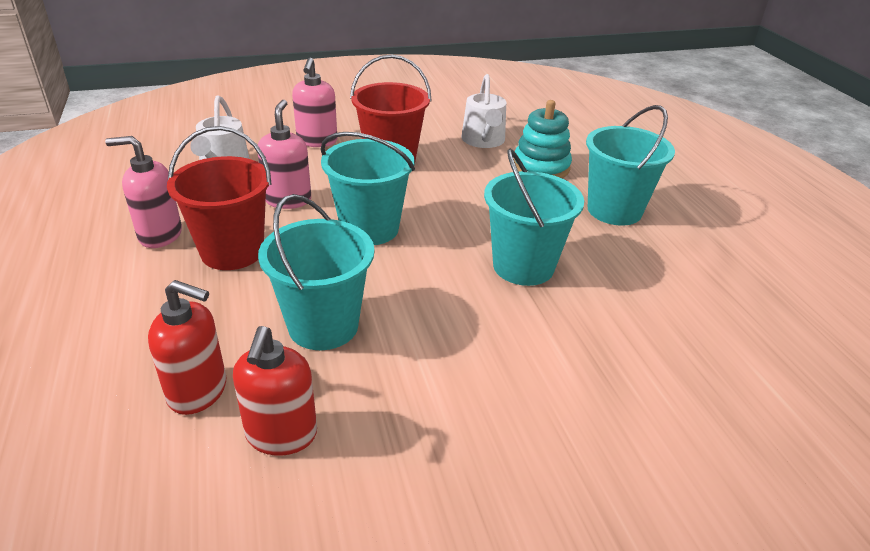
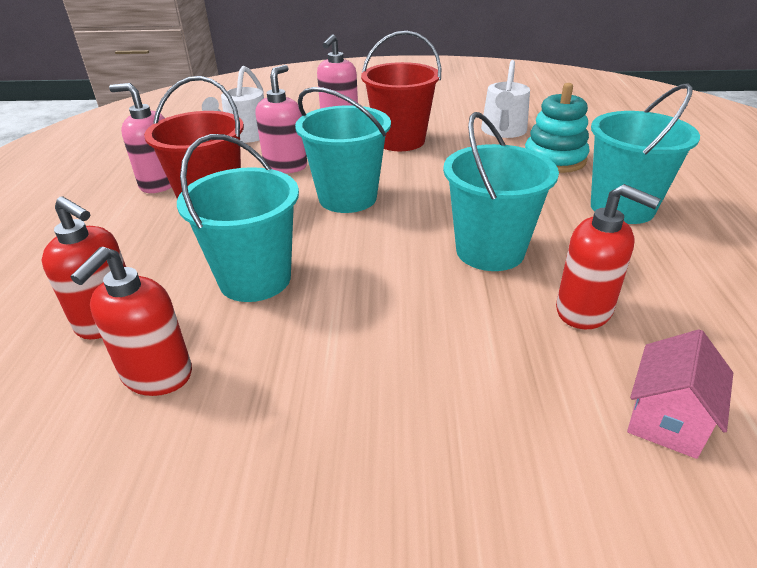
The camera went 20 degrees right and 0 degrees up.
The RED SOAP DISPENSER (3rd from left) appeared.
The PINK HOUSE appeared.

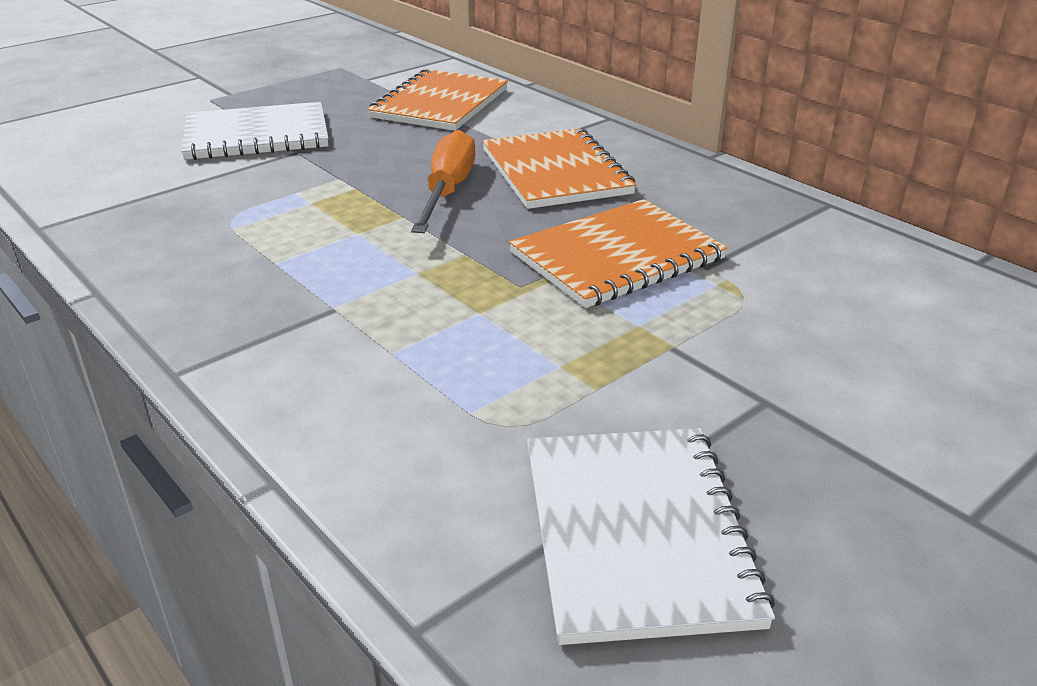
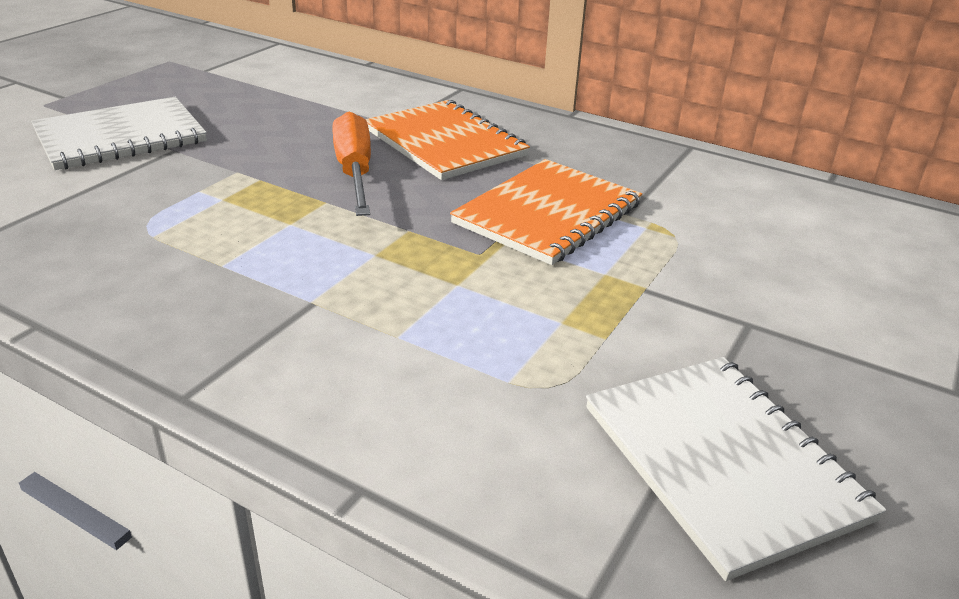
The camera went 20 degrees left and 0 degrees up.
The ORANGE NOTEBOOK (1st from left) disappeared.

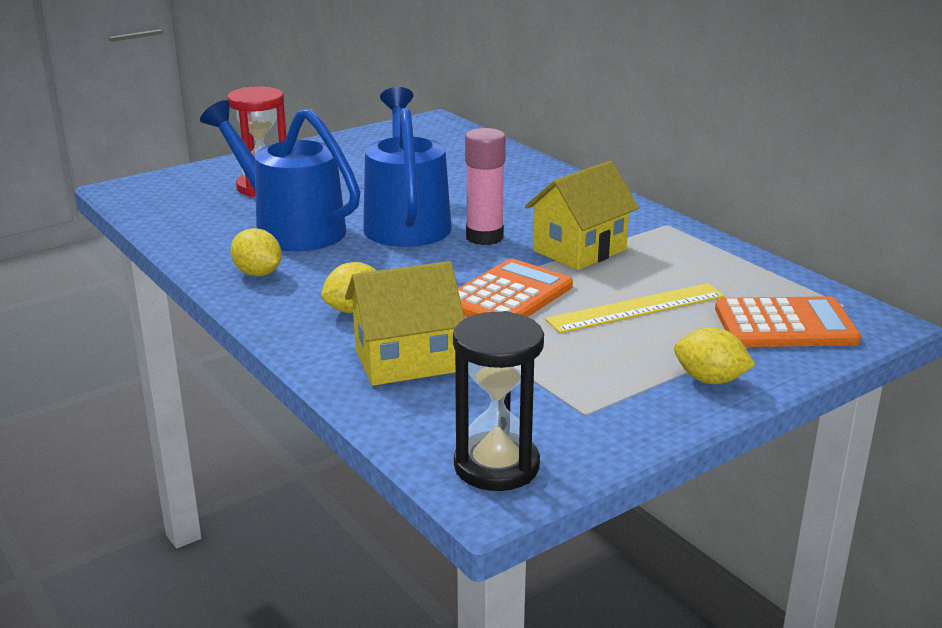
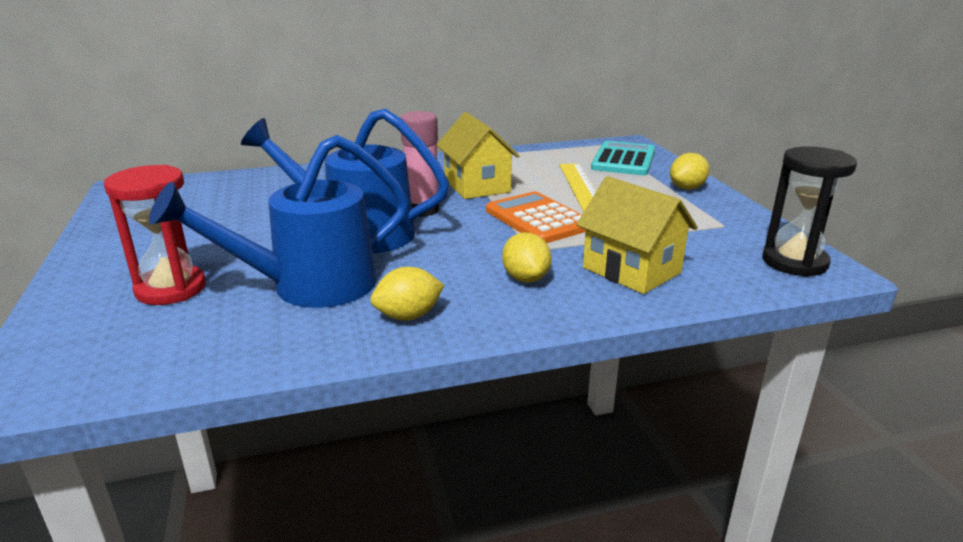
The camera went 70 degrees left and 0 degrees up.
The ORANGE CALCULATOR (2nd from left) became the TURQUOISE CALCULATOR.
The YELLOW HOUSE (1st from left in the first image) turned 45 degrees counterclockwise.

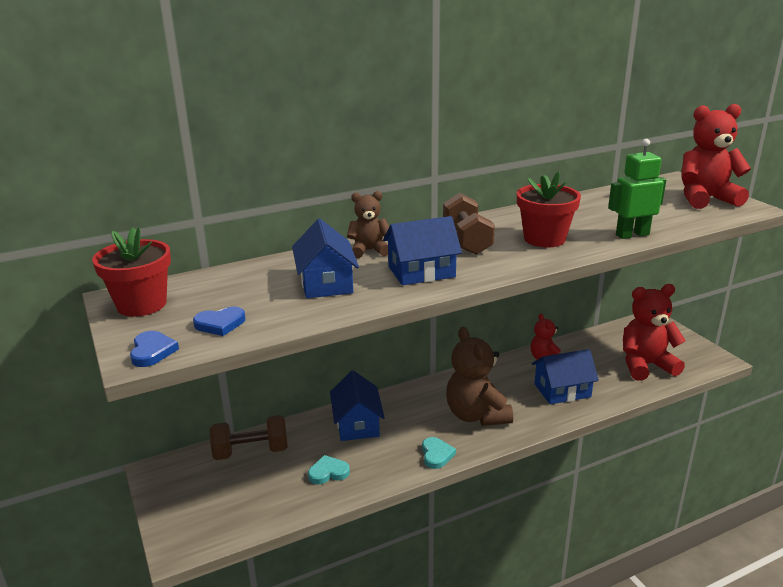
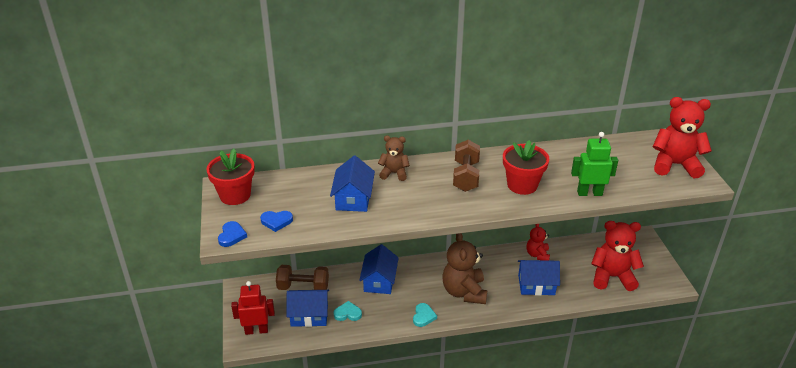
The camera went 15 degrees right and 10 degrees up.
The RED ROBOT appeared.
The BLUE HOUSE (3rd from left in the first image) moved.

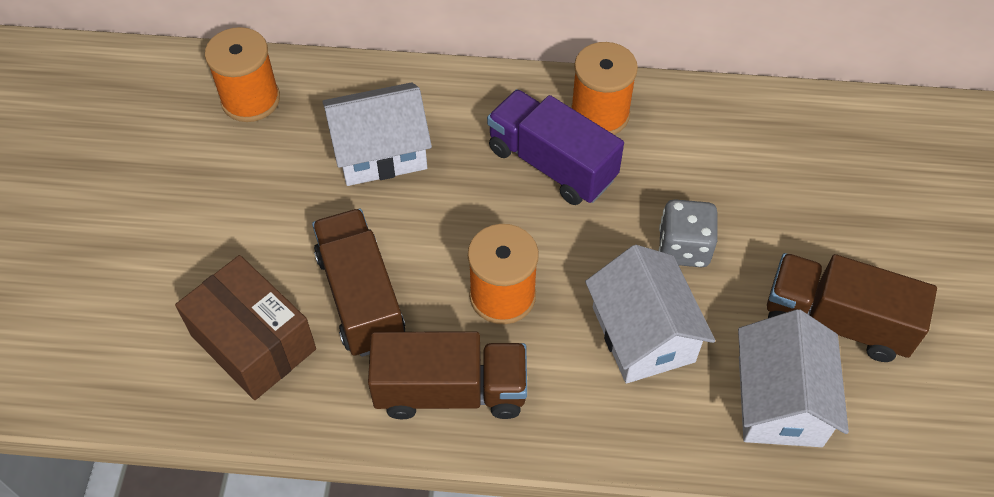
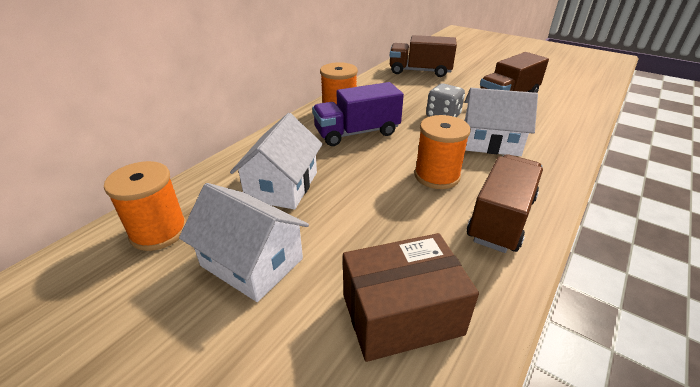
The camera went 60 degrees left and 20 degrees down.
The BROWN TRUCK (1st from left) moved.
The WHITE HOUSE (3rd from left in the first image) moved.

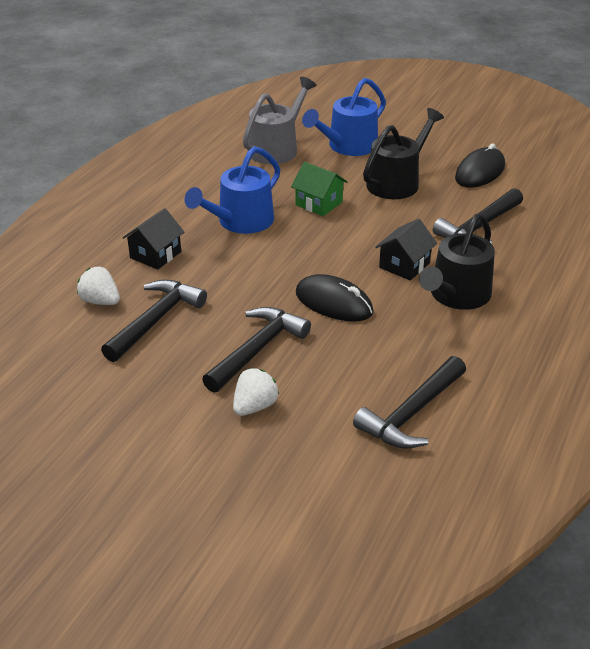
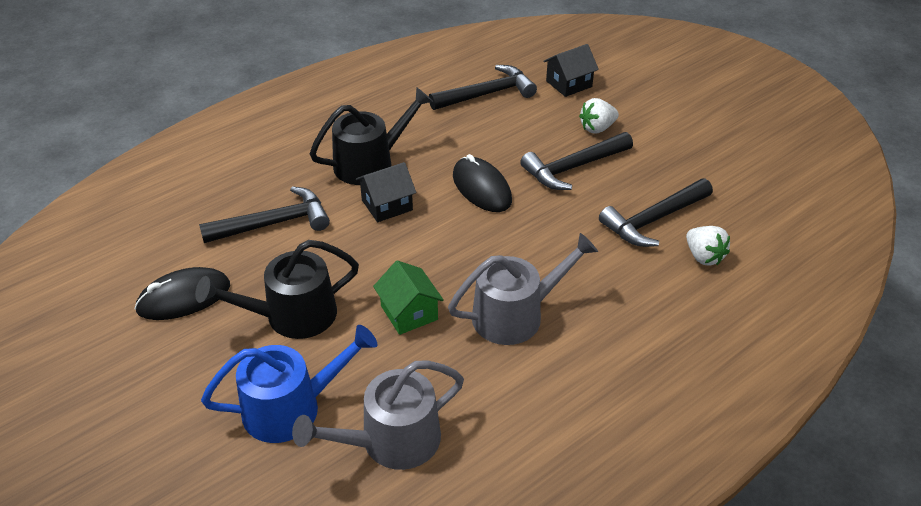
The camera went 155 degrees left and 5 degrees up.
The BLACK HOUSE (1st from left in the first image) moved.
The BLUE WATERING CAN (1st from left) became the GREY WATERING CAN (2nd from left).

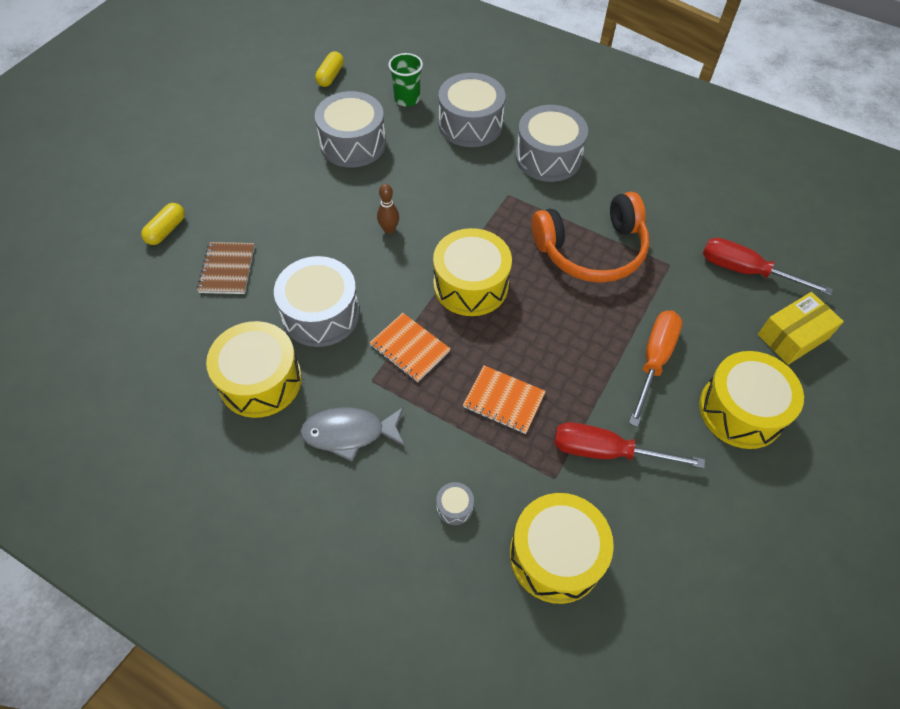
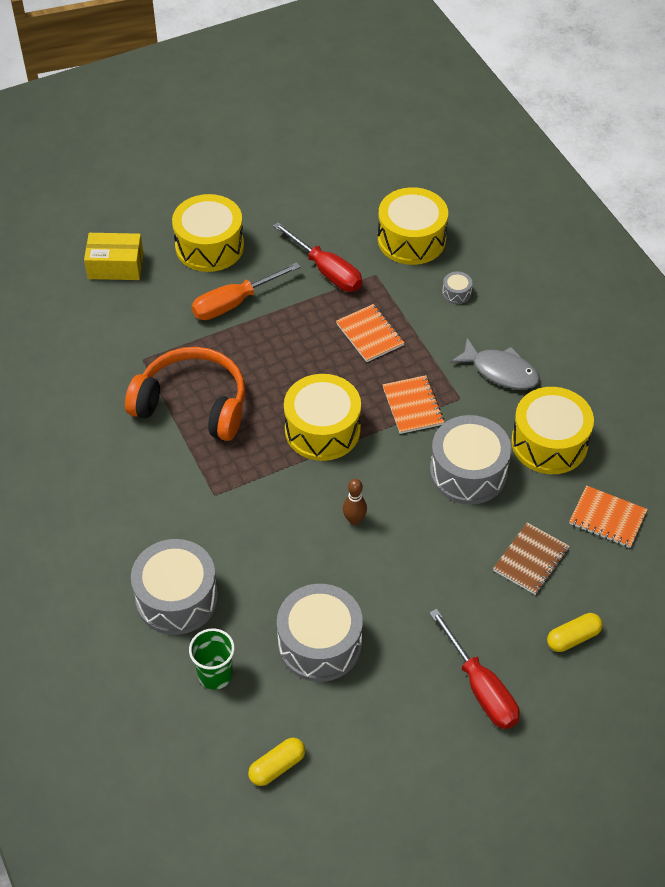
The camera went 145 degrees left and 5 degrees down.
The GREY DRUM (5th from left) disappeared.
The ORANGE NOTEBOOK (3rd from left) appeared.
The RED SCREWDRIVER (2nd from left) moved.

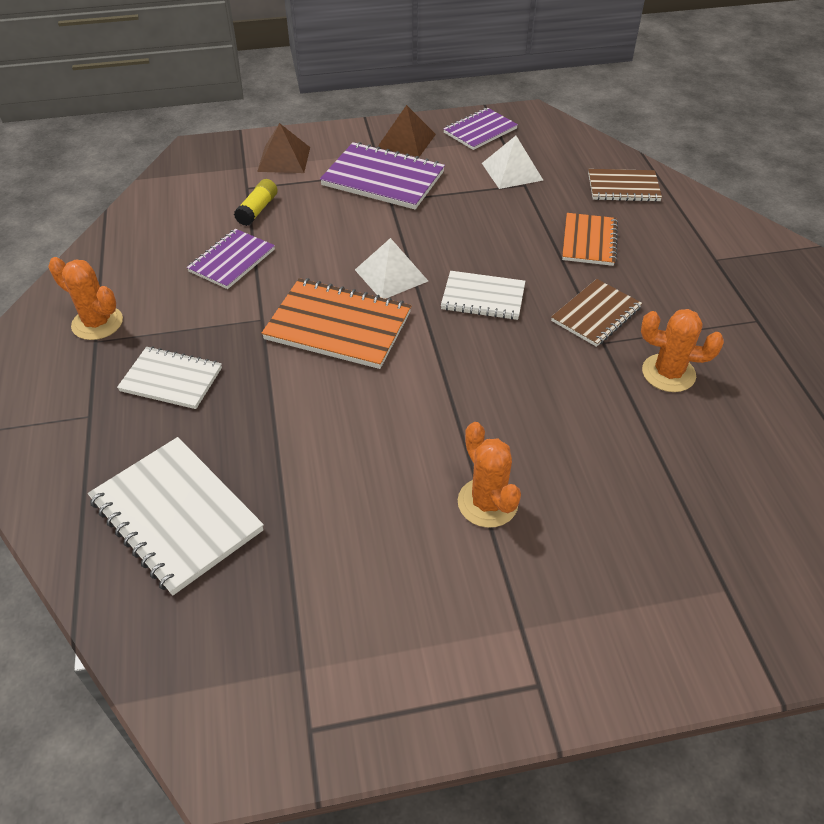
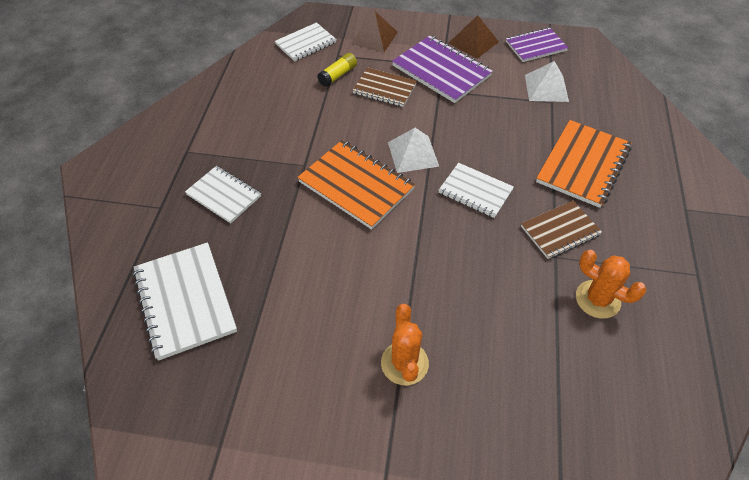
The camera went 20 degrees right and 5 degrees up.
The ORANGE CACTUS (1st from left) disappeared.
The PURPLE NOTEBOOK (1st from left) disappeared.
The WHITE NOTEBOOK (3rd from left) appeared.
The BROWN NOTEBOOK (2nd from left in the first image) moved.
The ORANGE NOTEBOOK (2nd from left) changed to 1.56 times the size.

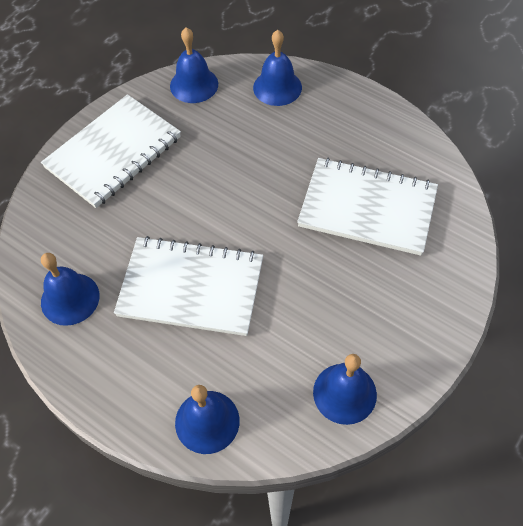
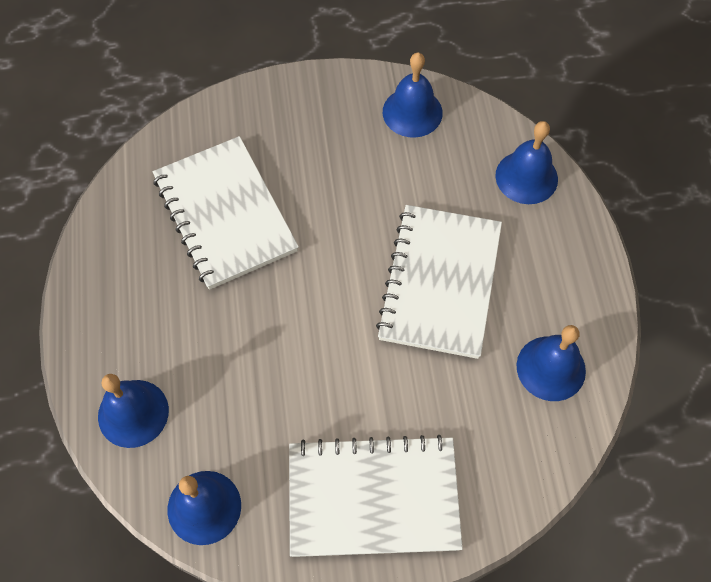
The camera went 135 degrees left and 5 degrees up.
The WHITE NOTEBOOK (2nd from left in the first image) turned 45 degrees clockwise.

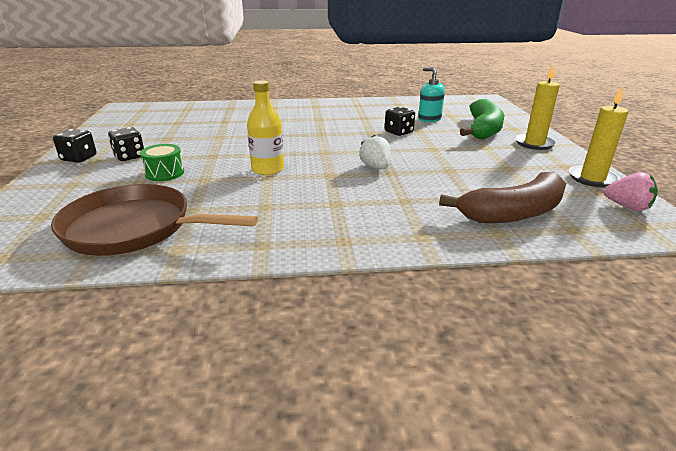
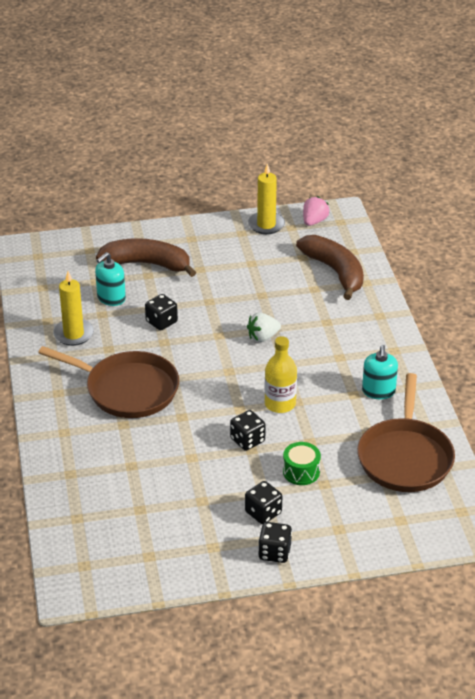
The camera went 95 degrees left and 10 degrees up.
The BROWN PAN (1st from left) appeared.
The BLACK DICE (2nd from left) appeared.
The TURQUOISE SOAP DISPENSER (2nd from left) appeared.
The YELLOW CANDLE (1st from left) moved.
The GREEN BANANA became the BROWN BANANA (1st from left).

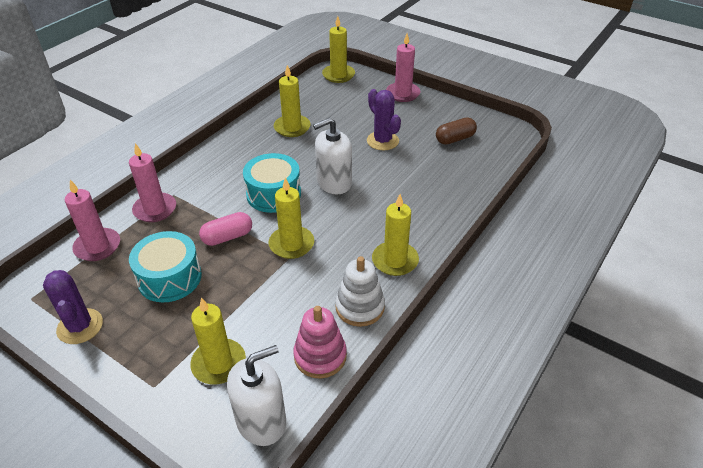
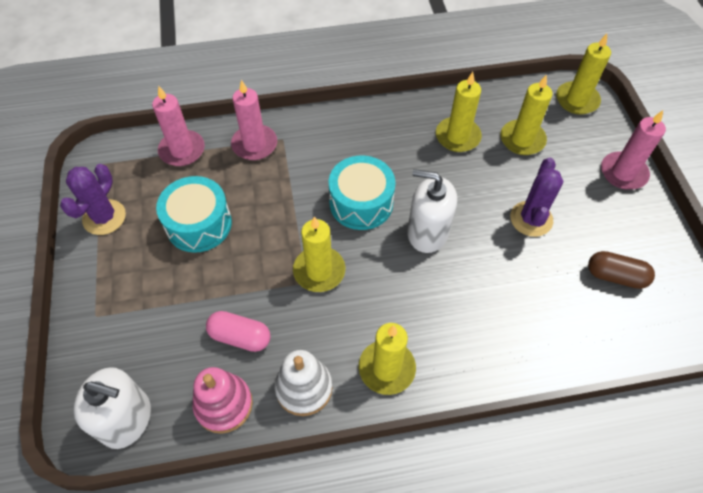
The camera went 45 degrees right and 15 degrees up.
The YELLOW CANDLE (1st from left in the first image) moved.
The PINK CAPSULE moved.

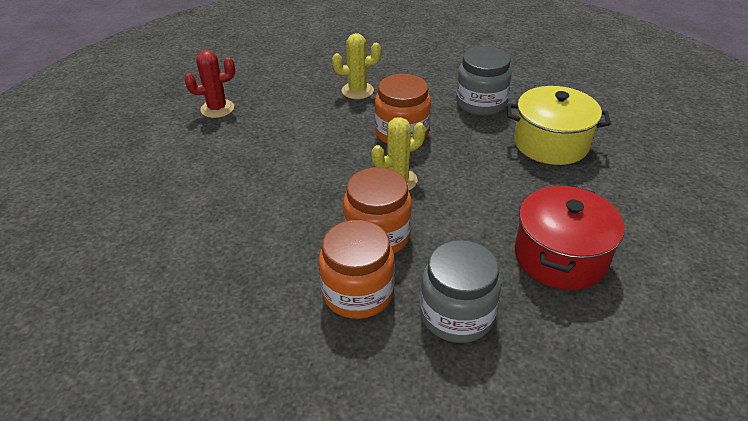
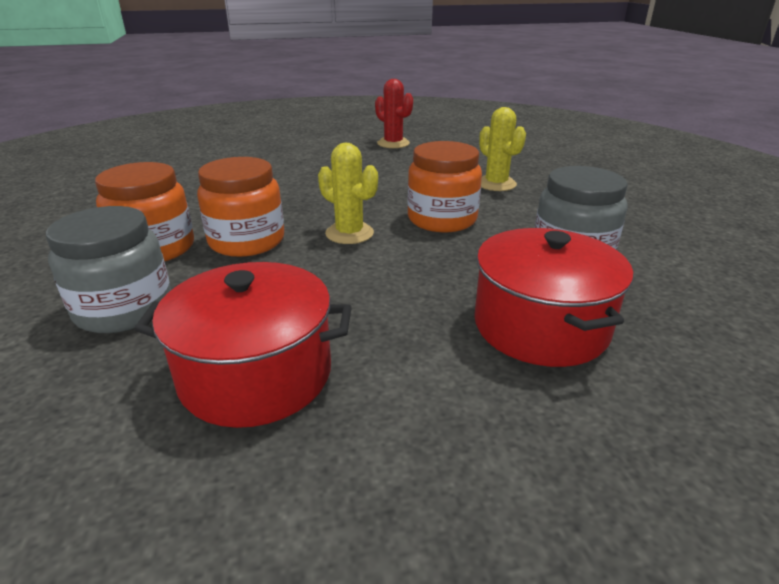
The camera went 65 degrees right and 10 degrees down.
The YELLOW POT became the RED POT (2nd from left).

